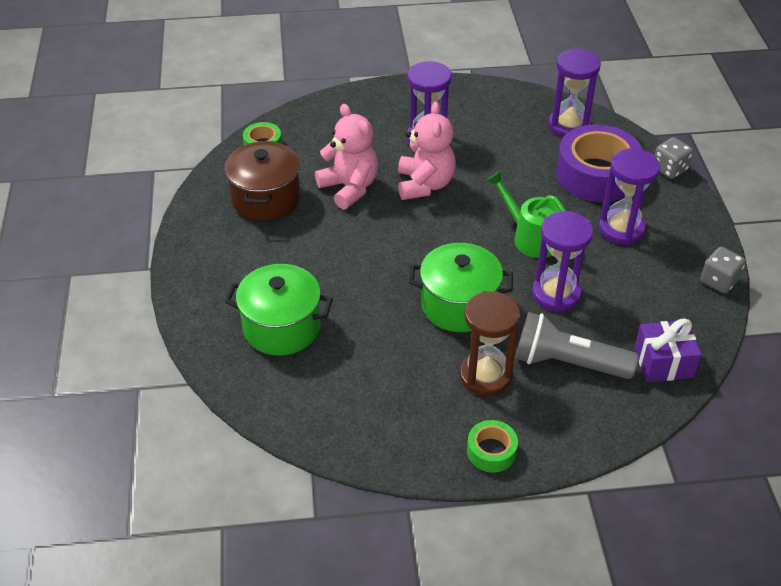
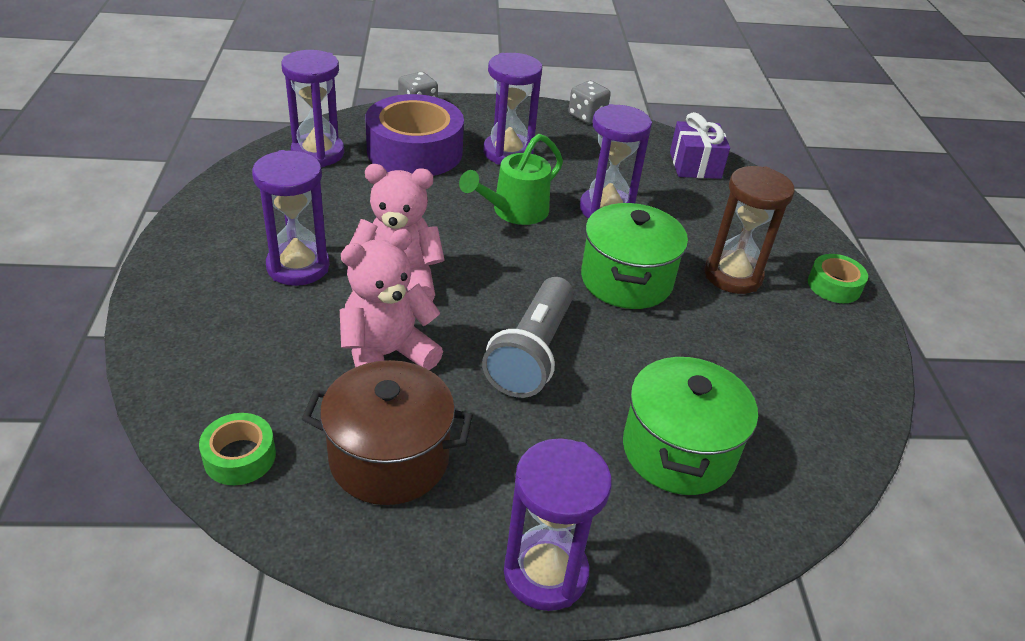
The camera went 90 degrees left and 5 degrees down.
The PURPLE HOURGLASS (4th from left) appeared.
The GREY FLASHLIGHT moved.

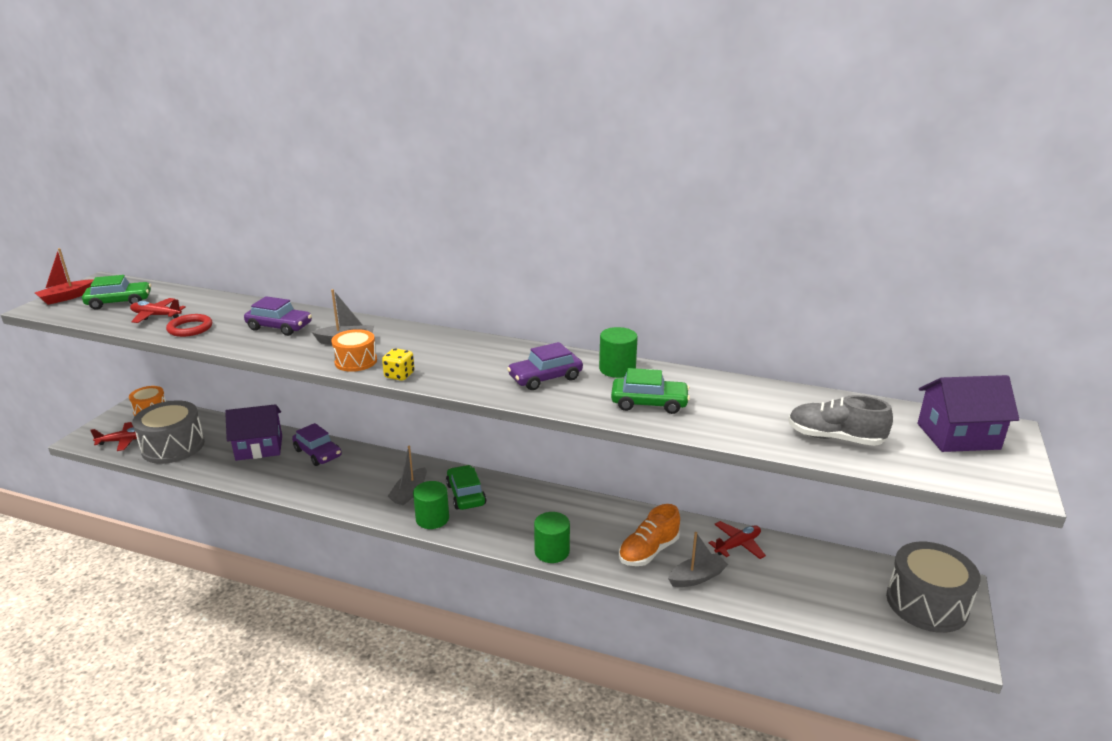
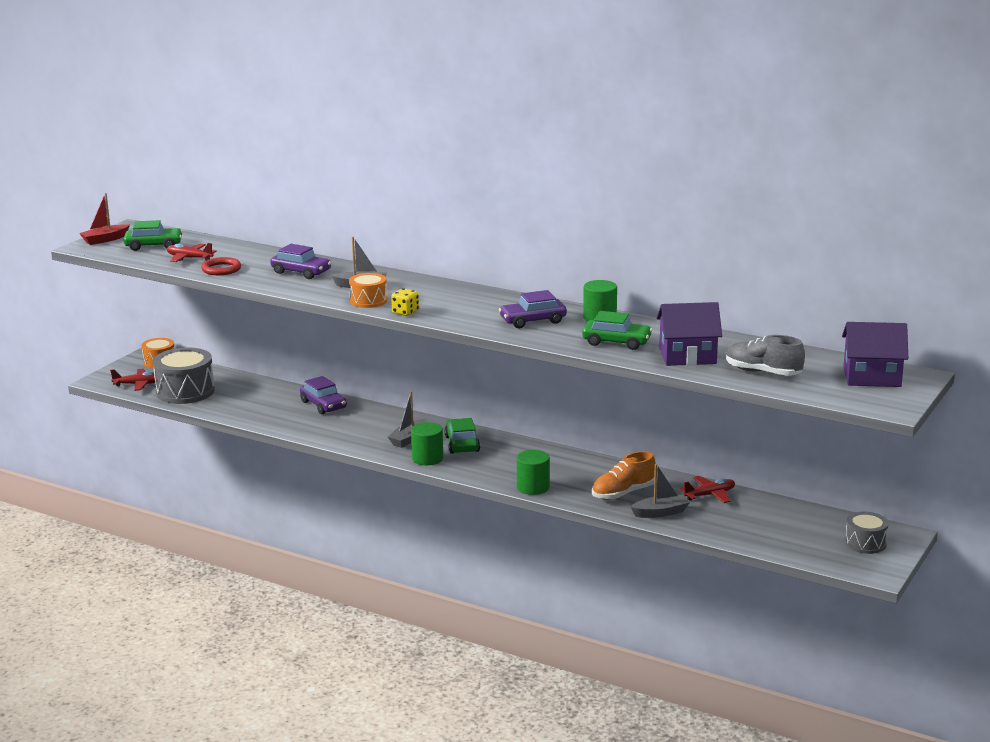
The camera went 10 degrees right and 5 degrees down.
The PURPLE HOUSE (1st from left) moved.
The GREY DRUM (2nd from left) changed to 0.58 times the size.

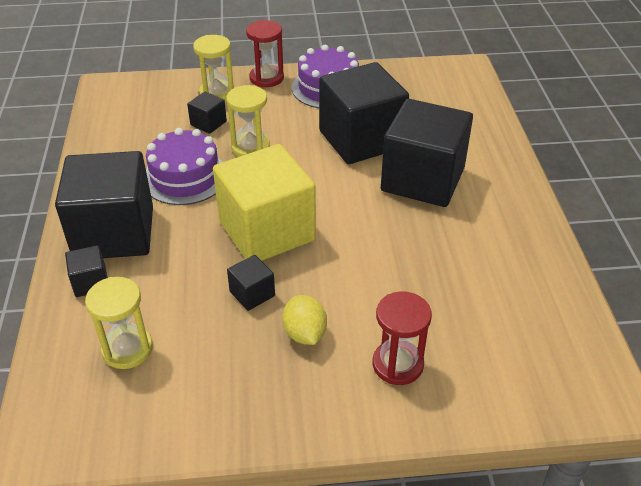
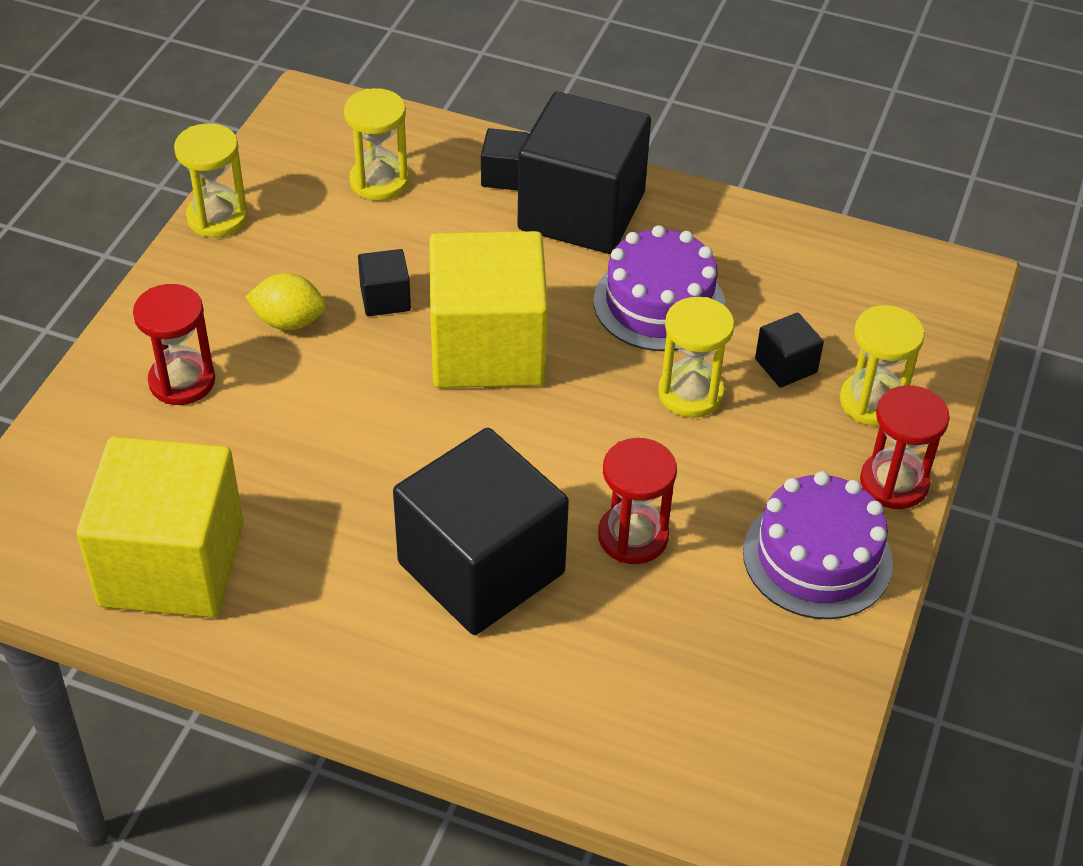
The camera went 115 degrees right and 5 degrees up.
The YELLOW CUBE (1st from left) appeared.
The YELLOW HOURGLASS (1st from left) appeared.
The BLACK CUBE (5th from left) was replaced by the RED HOURGLASS (2nd from left).

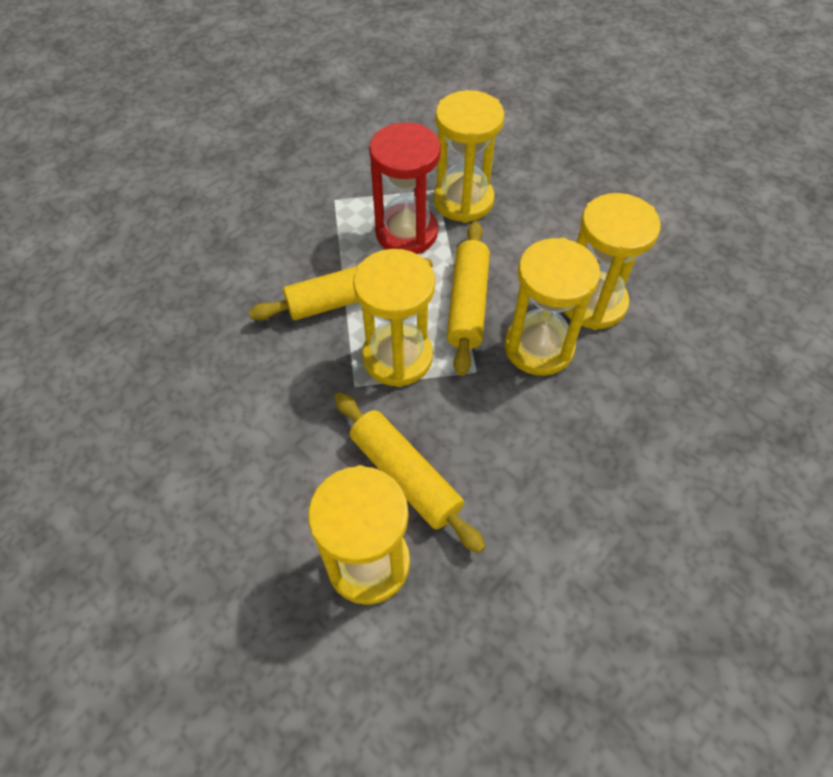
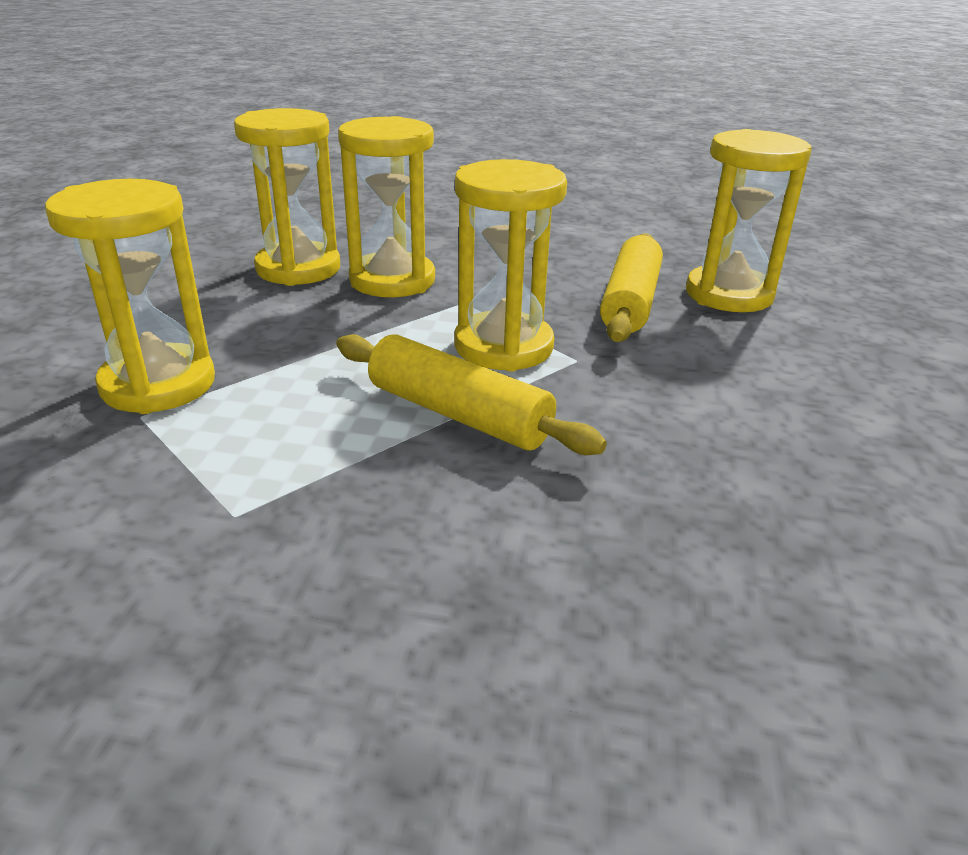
The camera went 125 degrees left and 25 degrees down.
The RED HOURGLASS disappeared.
The YELLOW ROLLING PIN (3rd from left) disappeared.

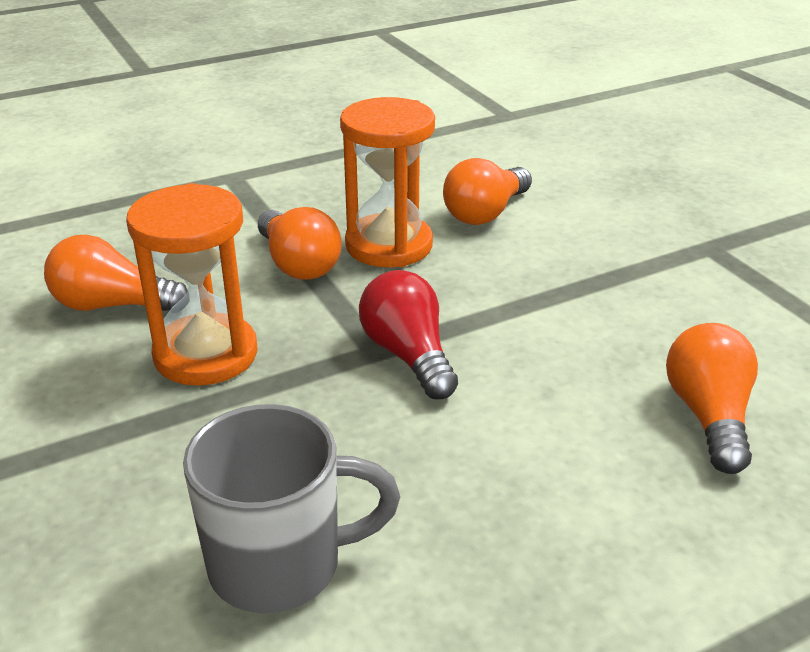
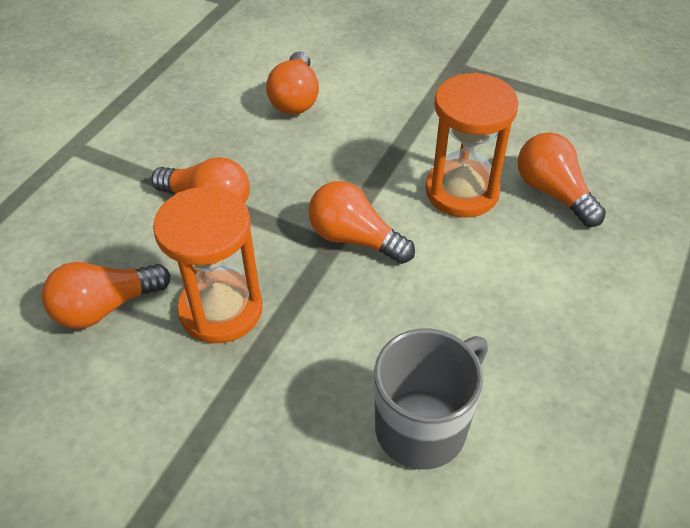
The camera went 35 degrees left and 15 degrees up.
The ORANGE HOURGLASS (2nd from left) moved.
The RED LIGHT BULB became the ORANGE LIGHT BULB (4th from left).

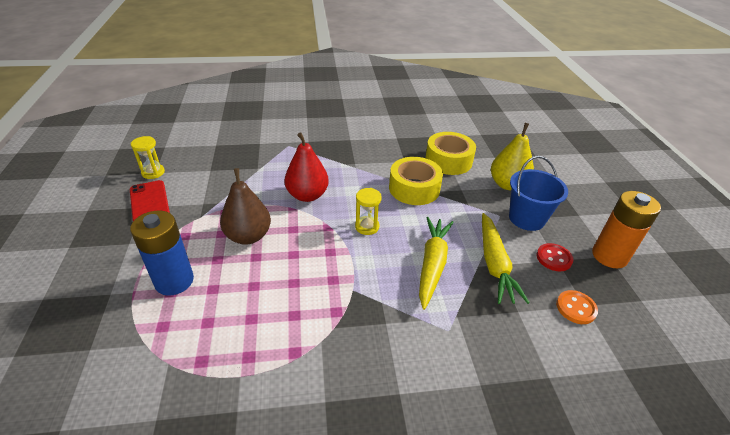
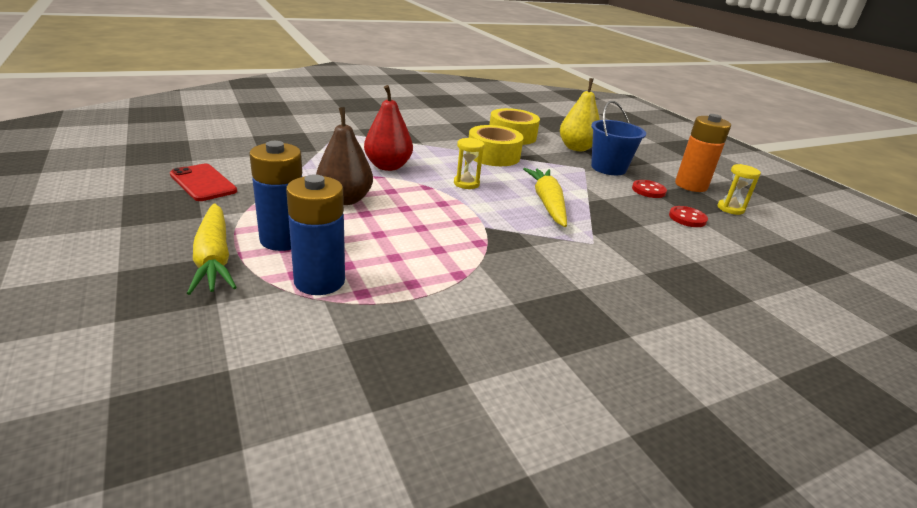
The camera went 20 degrees left and 10 degrees down.
The BLUE BATTERY (2nd from left) appeared.
The YELLOW HOURGLASS (1st from left in the first image) moved.
The YELLOW CARROT (2nd from left in the first image) moved.
The ORANGE BUTTON became the RED BUTTON (2nd from left).

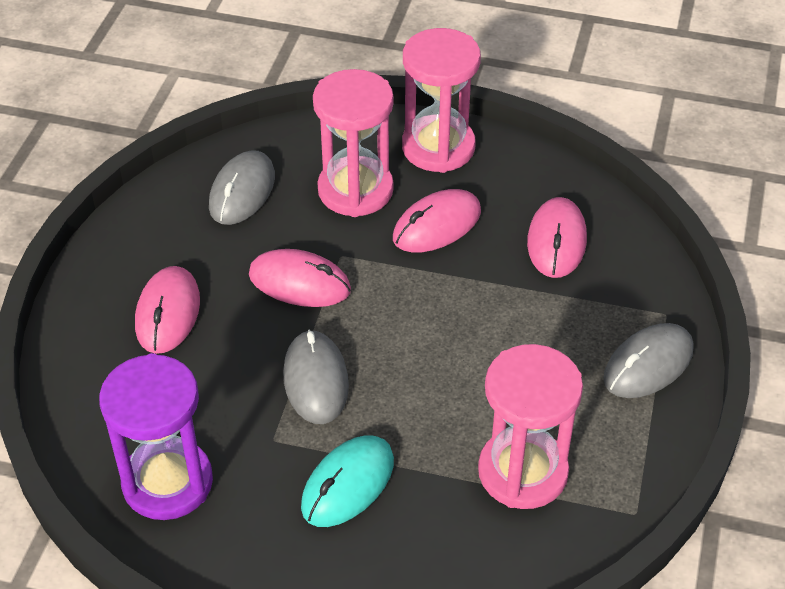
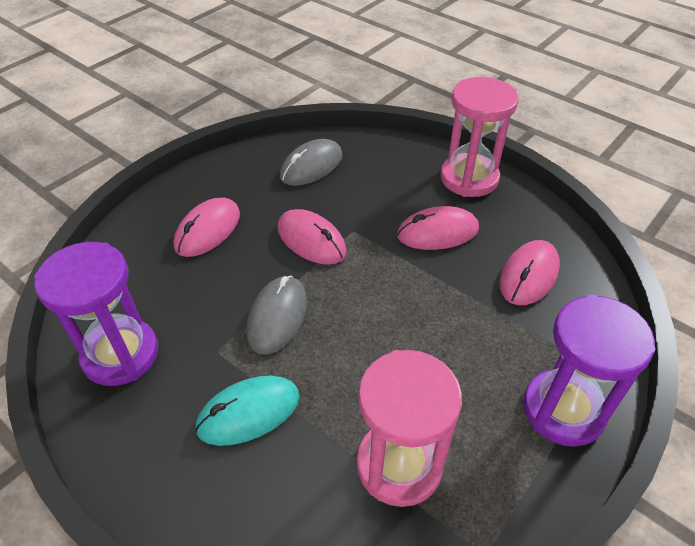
The camera went 25 degrees right and 0 degrees up.
The PINK HOURGLASS (1st from left) disappeared.
The GREY MOUSE (3rd from left) was replaced by the PURPLE HOURGLASS (2nd from left).

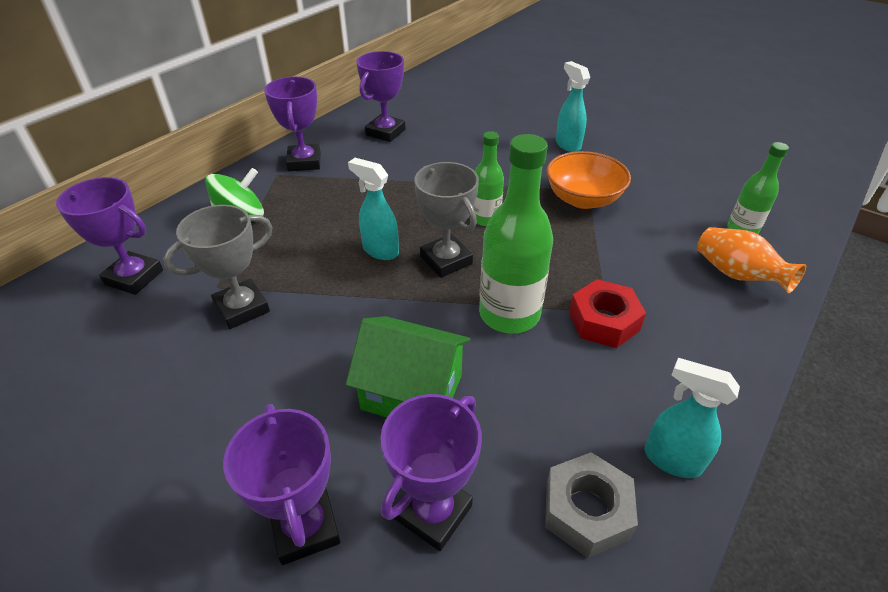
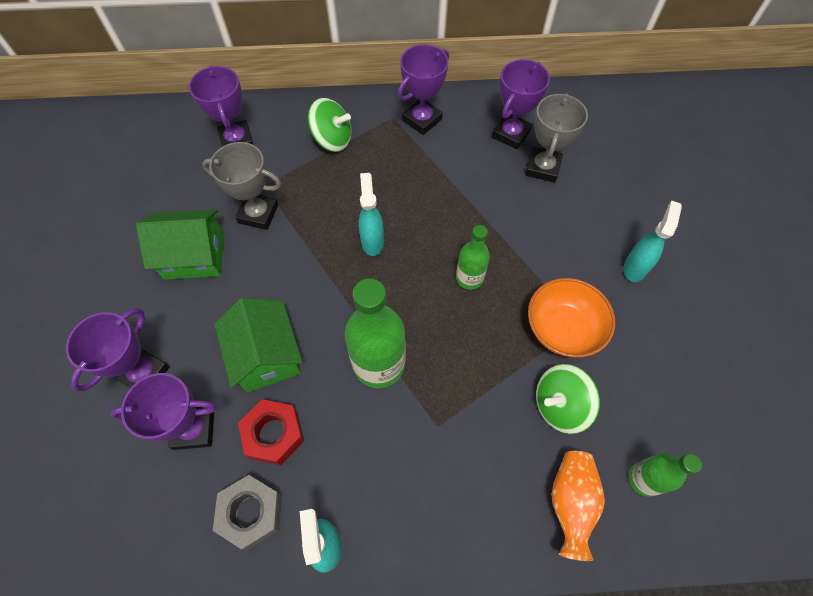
The camera went 50 degrees right and 20 degrees up.
The GREEN HOUSE (1st from left) appeared.
The GREEN SPINNING TOP (2nd from left) appeared.
The GREY TROPHY (2nd from left) moved.
The RED NUT moved.
The PURPLE TROPHY (4th from left in the first image) turned 45 degrees counterclockwise.

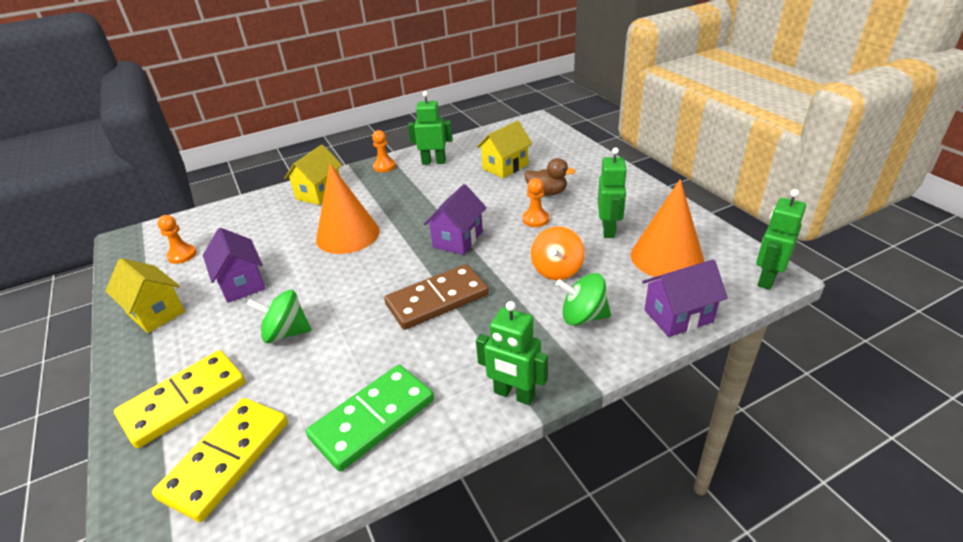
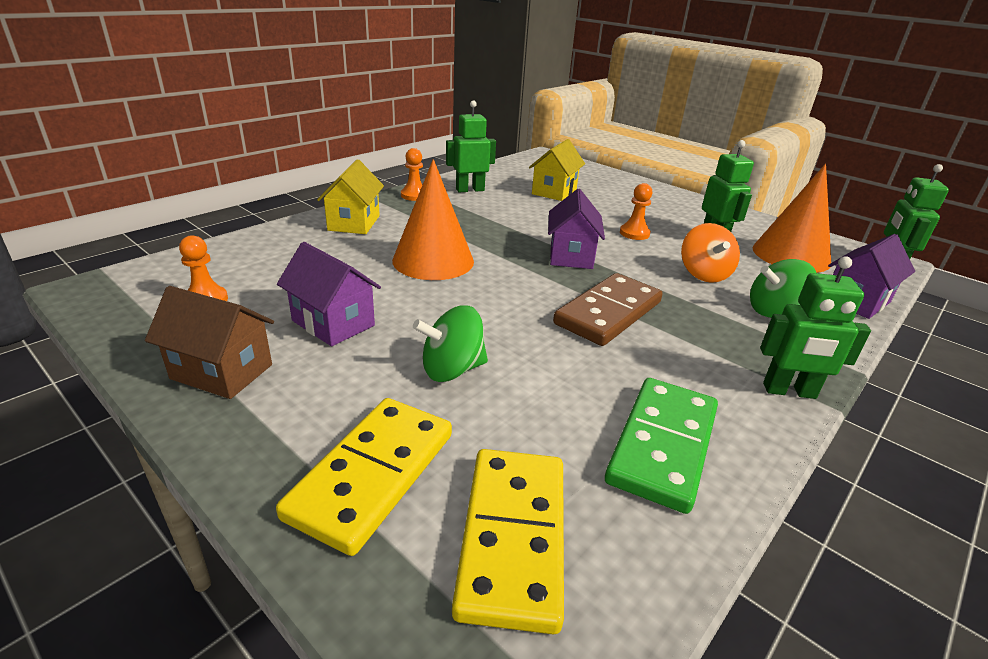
The camera went 25 degrees left and 5 degrees down.
The BROWN DUCK disappeared.
The YELLOW HOUSE (1st from left) became the BROWN HOUSE.

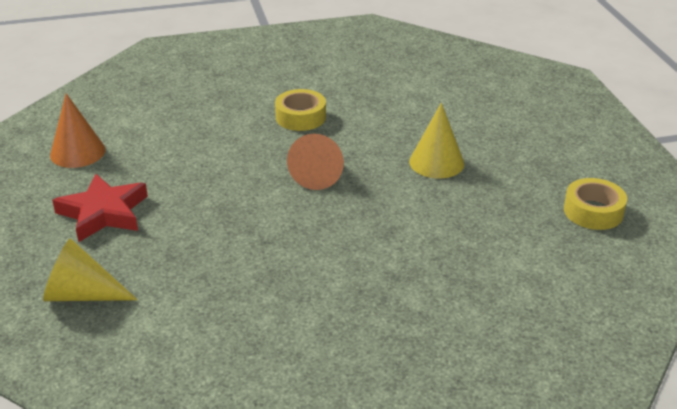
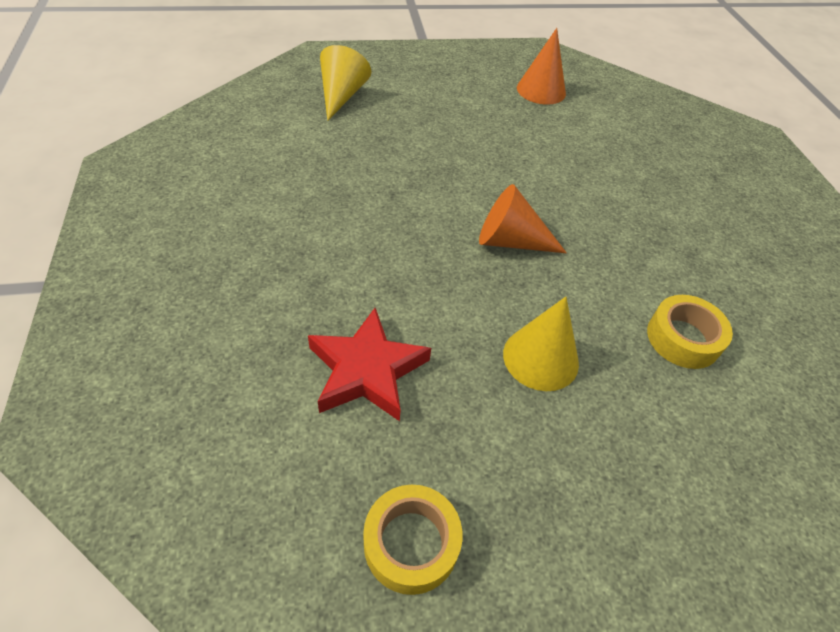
The camera went 90 degrees right and 15 degrees up.
The RED STAR moved.
The YELLOW TAPE (1st from left in the first image) moved.

